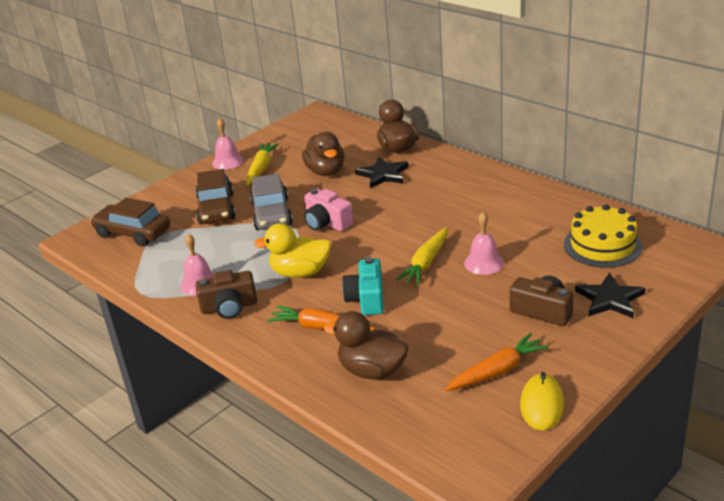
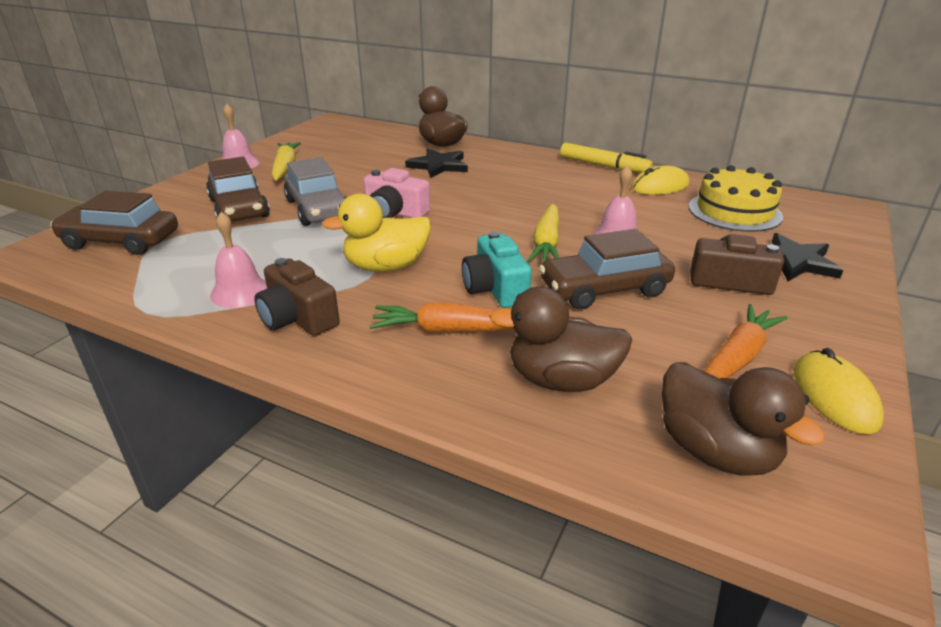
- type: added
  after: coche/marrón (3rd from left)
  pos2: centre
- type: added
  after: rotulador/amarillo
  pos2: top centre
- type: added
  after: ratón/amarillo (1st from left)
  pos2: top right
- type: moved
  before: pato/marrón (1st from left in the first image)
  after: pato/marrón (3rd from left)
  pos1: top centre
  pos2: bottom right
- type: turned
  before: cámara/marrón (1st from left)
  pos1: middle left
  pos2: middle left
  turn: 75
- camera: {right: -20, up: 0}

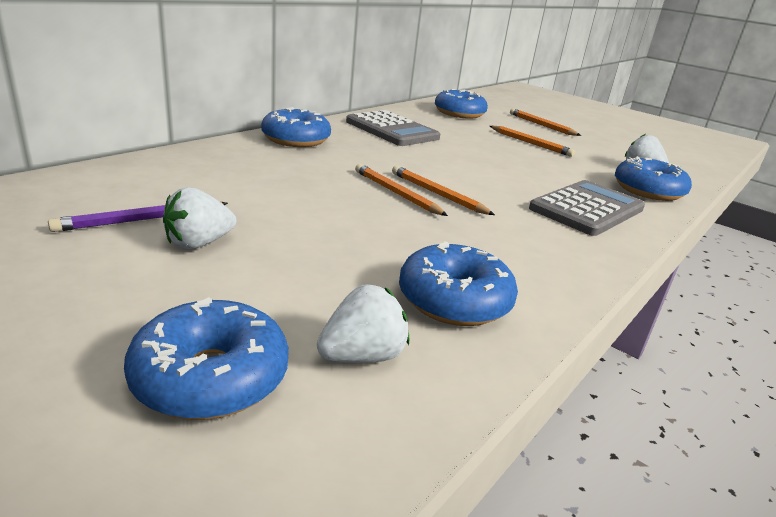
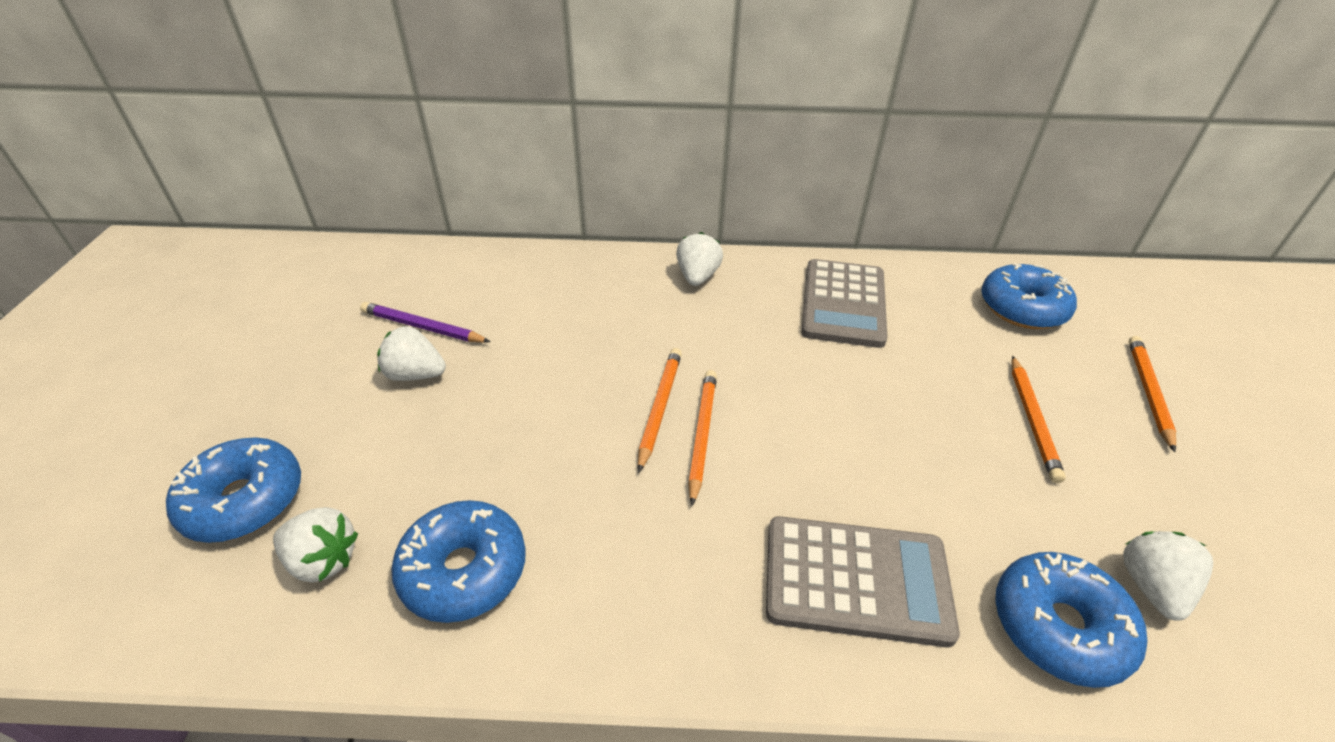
- type: replaced
  before: rosquilla/azul (2nd from left)
  after: fresa/blanco (3rd from left)
  pos1: top centre
  pos2: centre
- camera: {right: 55, up: 15}

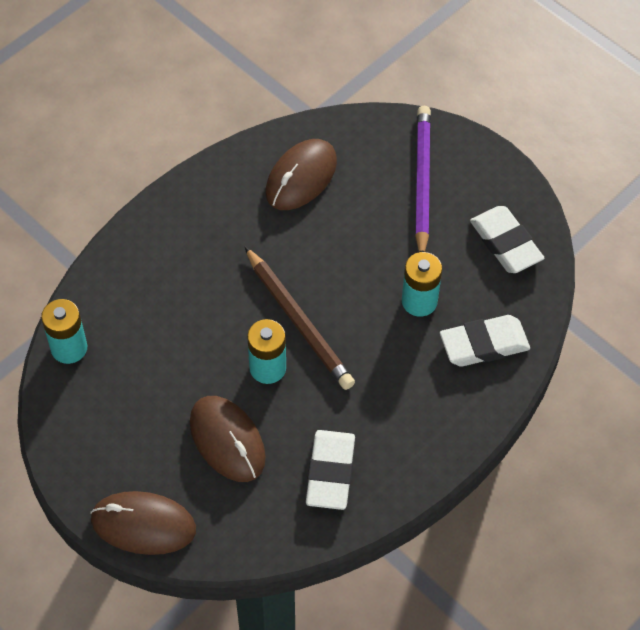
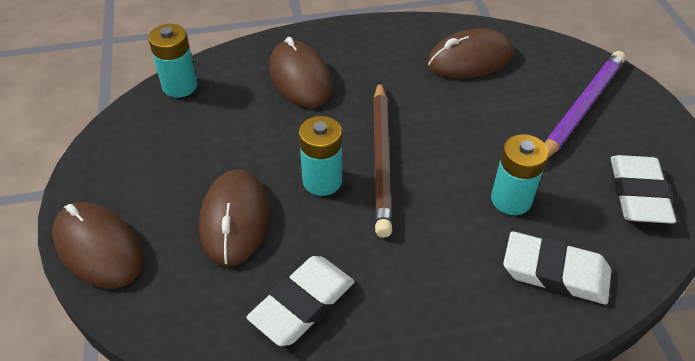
- type: added
  after: ratón/marrón (3rd from left)
  pos2: top centre
- camera: {right: 35, up: -10}

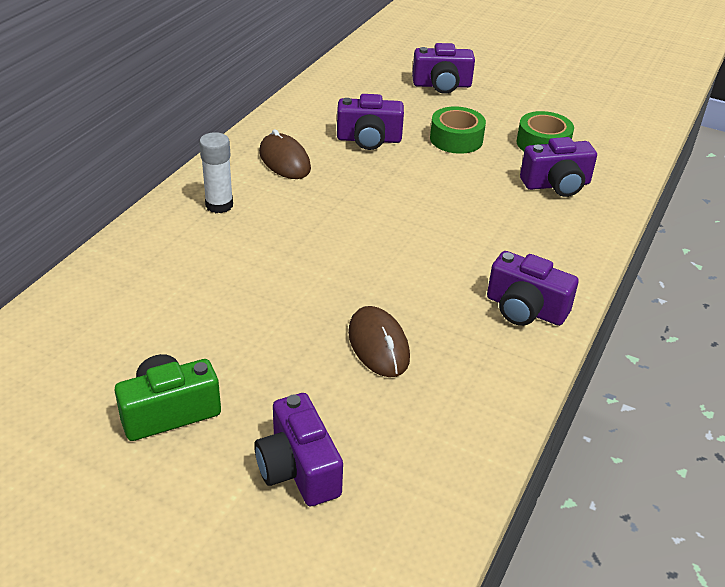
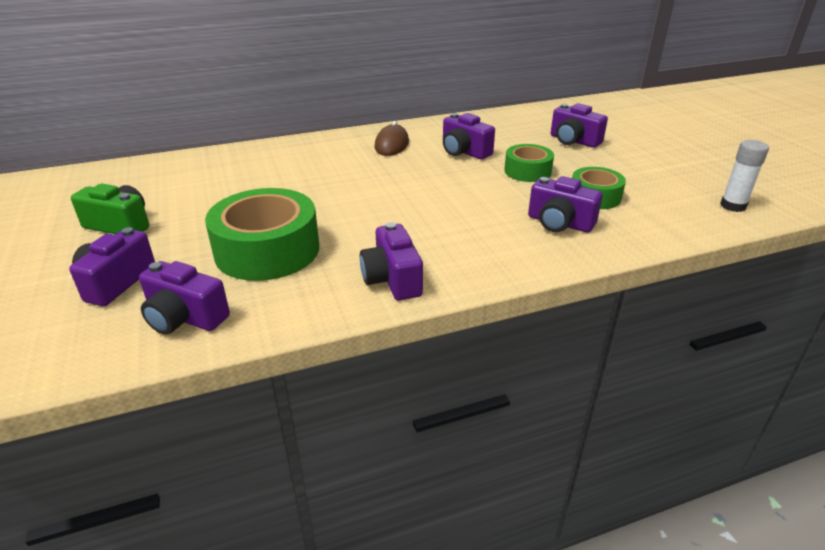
- type: added
  after: cámara/morado (2nd from left)
  pos2: middle left
- type: moved
  before: barra de pegamento/blanco
  pos1: top left
  pos2: top right
- type: replaced
  before: ratón/marrón (2nd from left)
  after: cinta adhesiva/verde (1st from left)
  pos1: centre
  pos2: middle left
- camera: {right: 45, up: -5}

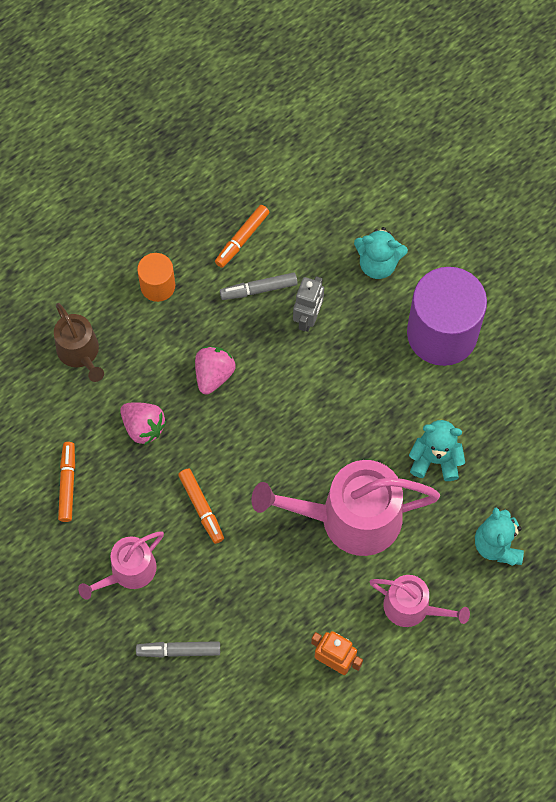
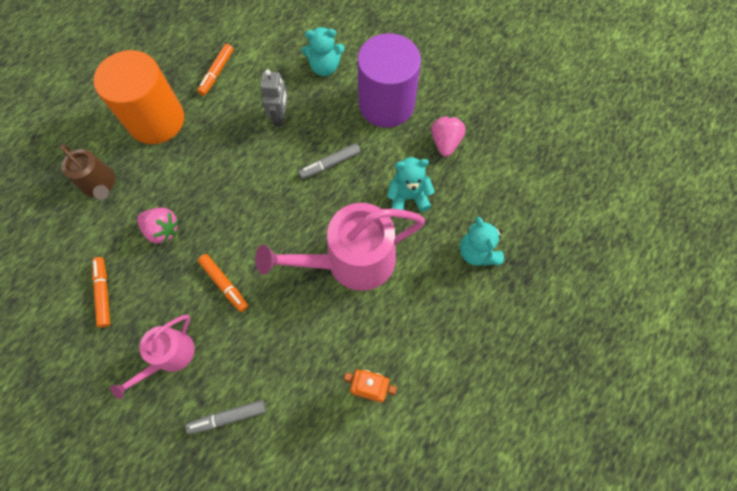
- type: removed
  before: regadera/rosa (3rd from left)
  pos1: bottom right
- type: moved
  before: fresa/rosa (2nd from left)
  pos1: centre
  pos2: top centre
- type: moved
  before: rotulador/gris (2nd from left)
  pos1: centre
  pos2: top centre
- type: resized
  before: cilindro/naranja
  pos1: middle left
  pos2: top left
  scale: 2.0
- camera: {right: -15, up: 0}

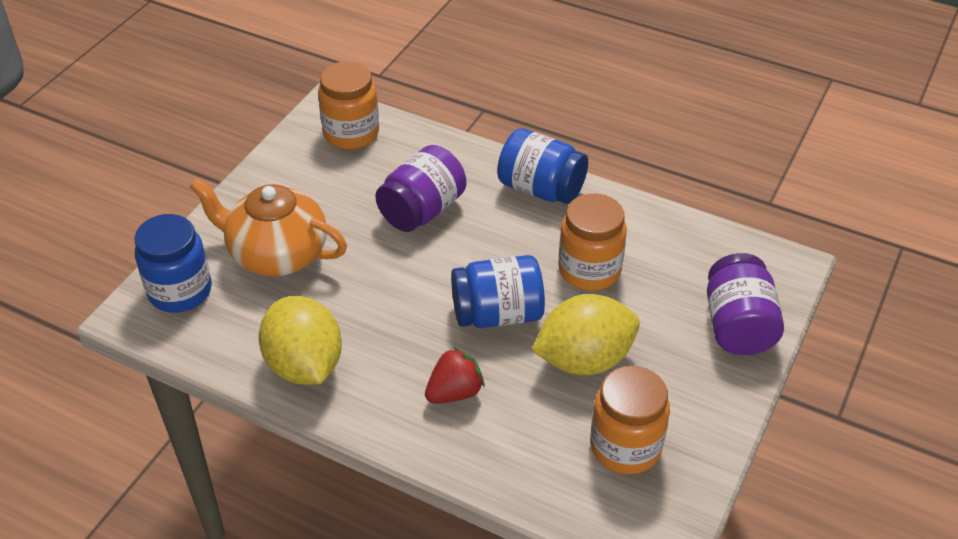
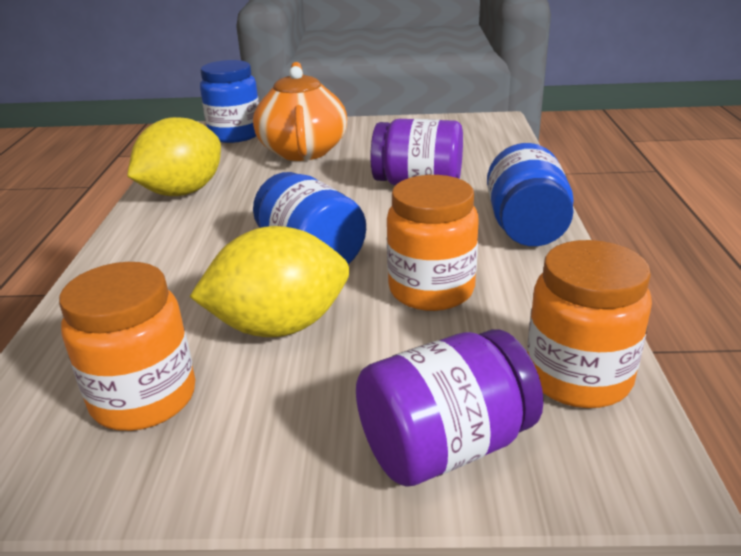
- type: removed
  before: fresa/rojo
  pos1: bottom centre
- type: moved
  before: tarro/naranja (1st from left in the first image)
  after: tarro/naranja (3rd from left)
  pos1: top centre
  pos2: middle right
- type: turned
  before: limón/amarillo (2nd from left)
  pos1: centre
  pos2: centre
  turn: -60
- camera: {right: 65, up: -15}

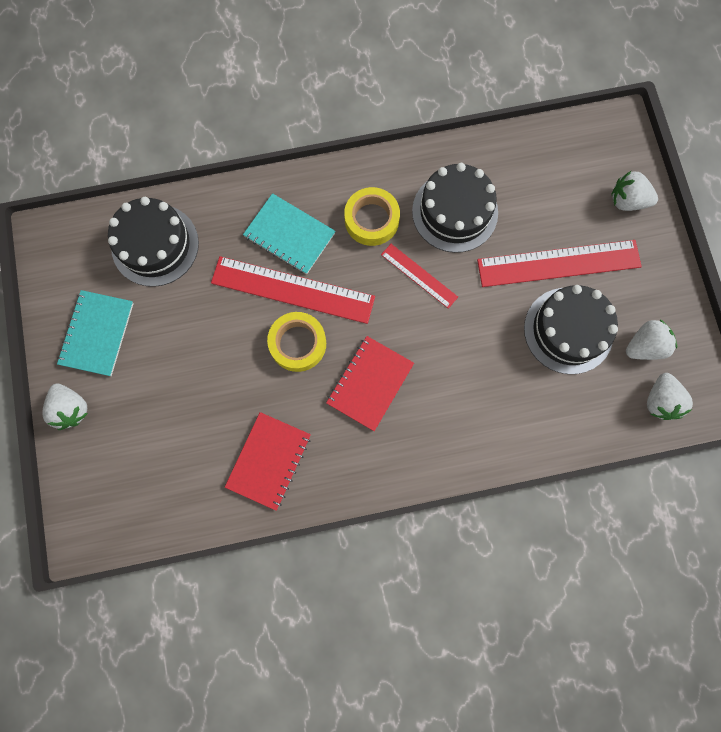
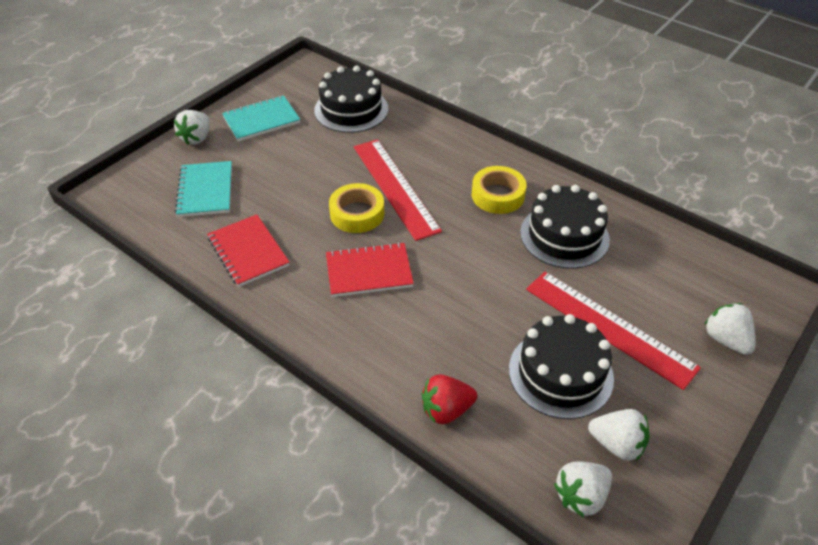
- type: removed
  before: regla/rojo (2nd from left)
  pos1: centre
- type: added
  after: fresa/rojo
  pos2: bottom centre
- type: moved
  before: cuaderno/turquesa (2nd from left in the first image)
  after: cuaderno/turquesa (1st from left)
  pos1: top centre
  pos2: middle left
- type: turned
  before: cuaderno/rojo (1st from left)
  pos1: centre
  pos2: middle left
  turn: 75
- camera: {right: 50, up: -30}

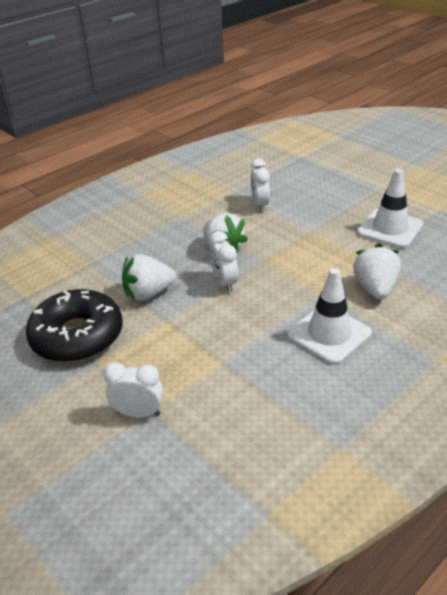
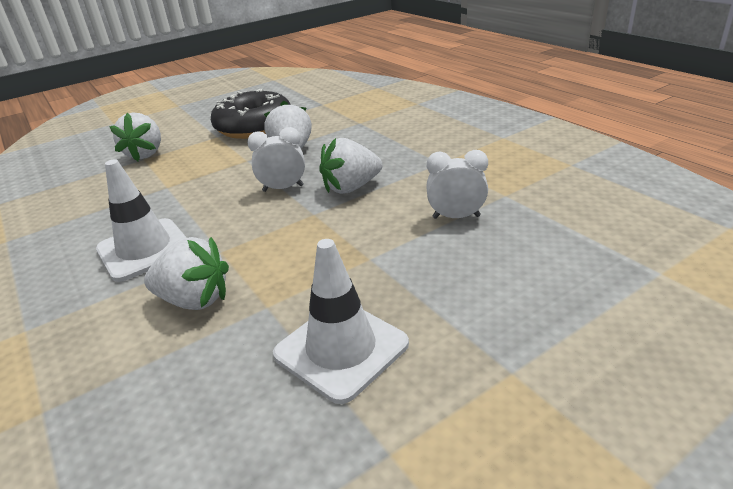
- type: replaced
  before: despertador/blanco (1st from left)
  after: fresa/blanco (1st from left)
  pos1: middle left
  pos2: top left
- camera: {right: 100, up: -5}

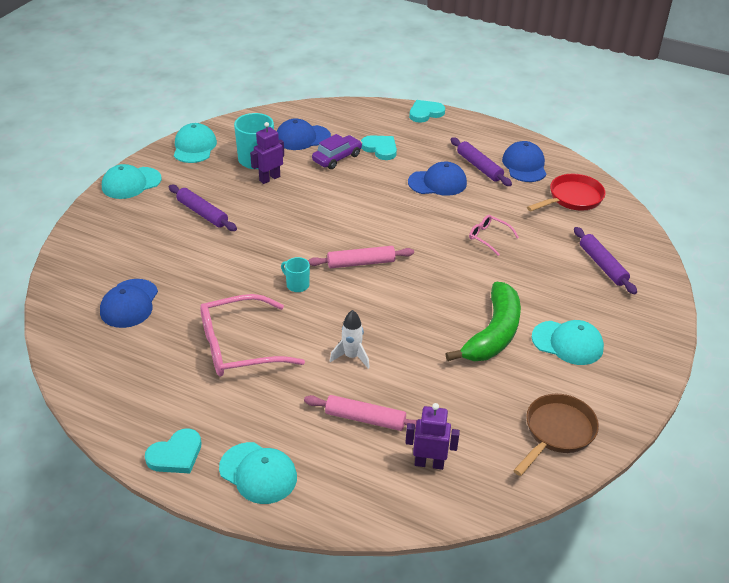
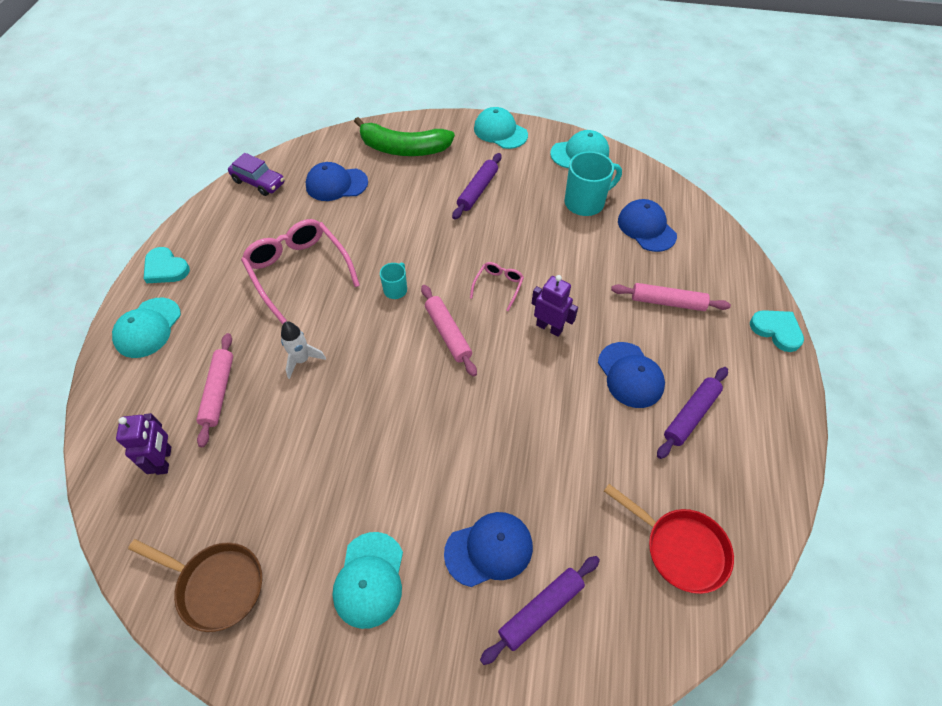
- type: moved
  before: robot/morado (1st from left in the first image)
  after: robot/morado (2nd from left)
  pos1: top centre
  pos2: centre
- type: moved
  before: coche/morado
  pos1: top centre
  pos2: top left
- type: moved
  before: plátano/verde
  pos1: centre
  pos2: top centre
- type: moved
  before: gafas/rosa (2nd from left)
  pos1: middle right
  pos2: centre
- type: moved
  before: gorra/azul (4th from left in the first image)
  after: gorra/azul (2nd from left)
  pos1: top right
  pos2: bottom centre
- type: replaced
  before: corazón/turquesa (2nd from left)
  after: rodillo/rosa (3rd from left)
  pos1: top centre
  pos2: middle right
- camera: {right: 75, up: 15}

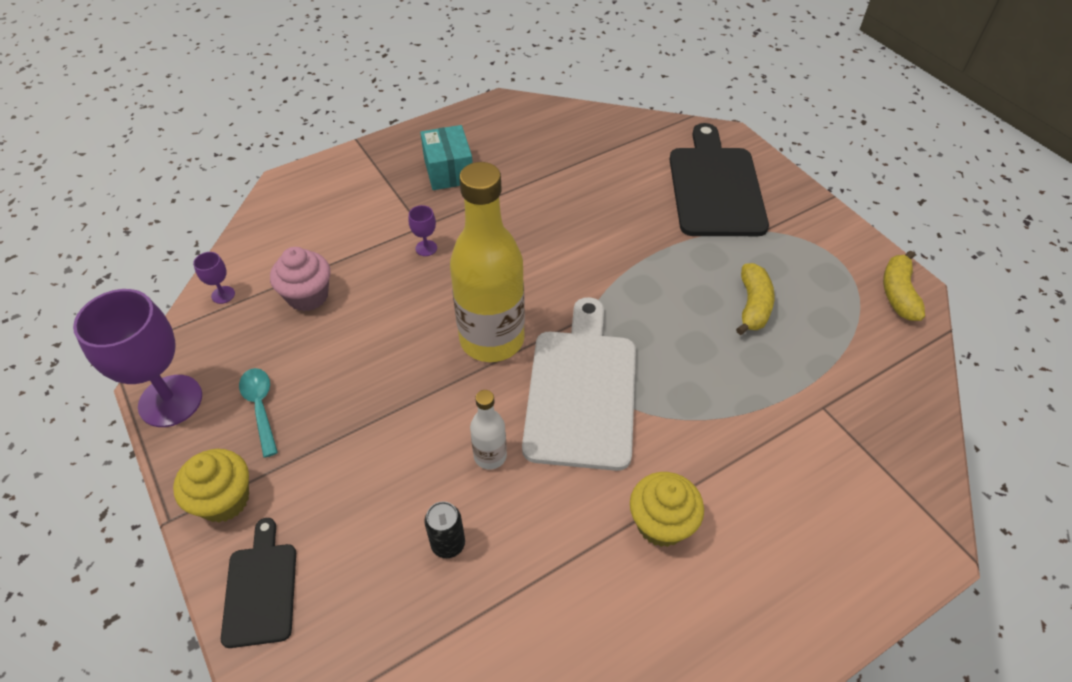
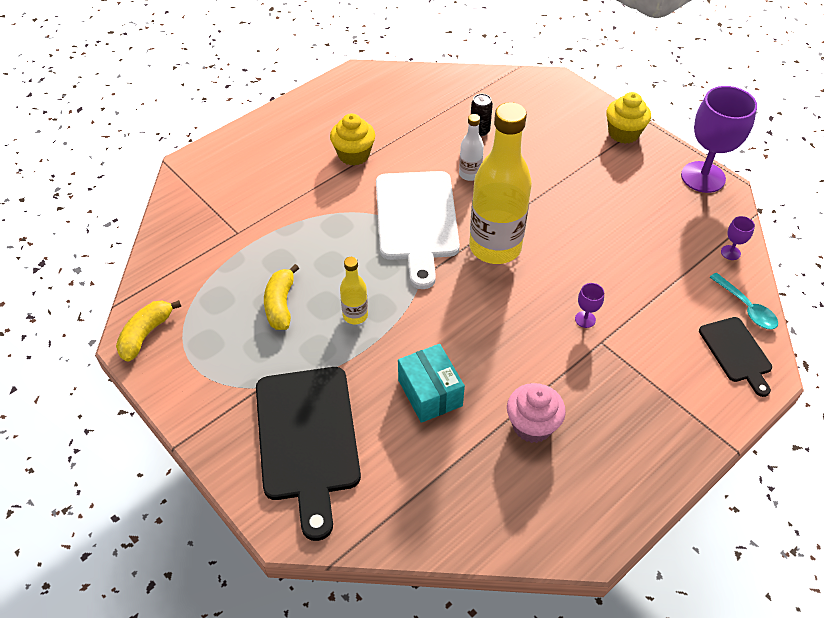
- type: added
  after: botella/amarillo (1st from left)
  pos2: centre
- type: moved
  before: tabla de cortar/negro (1st from left in the first image)
  after: tabla de cortar/negro (2nd from left)
  pos1: bottom left
  pos2: middle right
- type: moved
  before: cuchara/turquesa
  pos1: middle left
  pos2: middle right
- type: moved
  before: magdalena/rosa
  pos1: middle left
  pos2: bottom centre
- type: moved
  before: caja/turquesa
  pos1: top centre
  pos2: centre
- type: turned
  before: plátano/amarillo (2nd from left in the first image)
  pos1: middle right
  pos2: middle left
  turn: -150
- camera: {right: 170, up: 0}

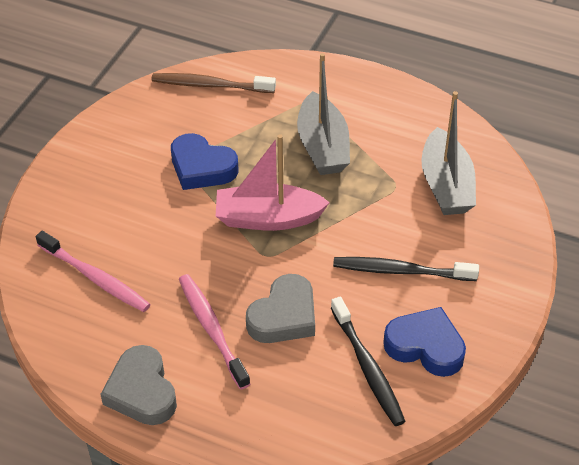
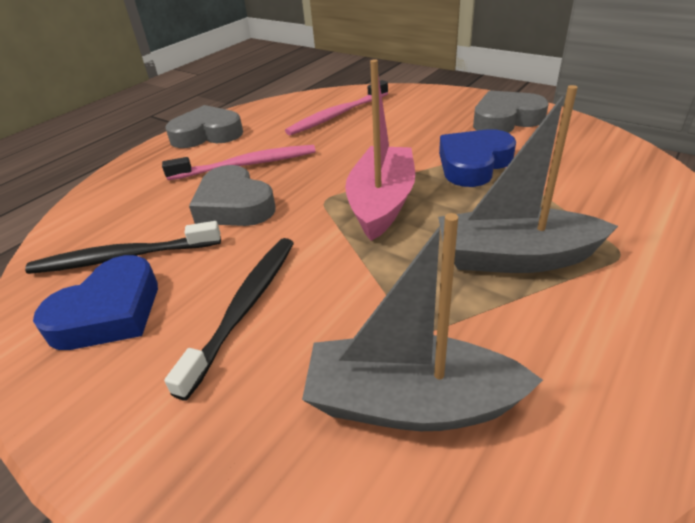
- type: removed
  before: cepillo de dientes/marrón
  pos1: top centre
- type: added
  after: corazón/gris (3rd from left)
  pos2: top right
- camera: {right: 105, up: -10}

